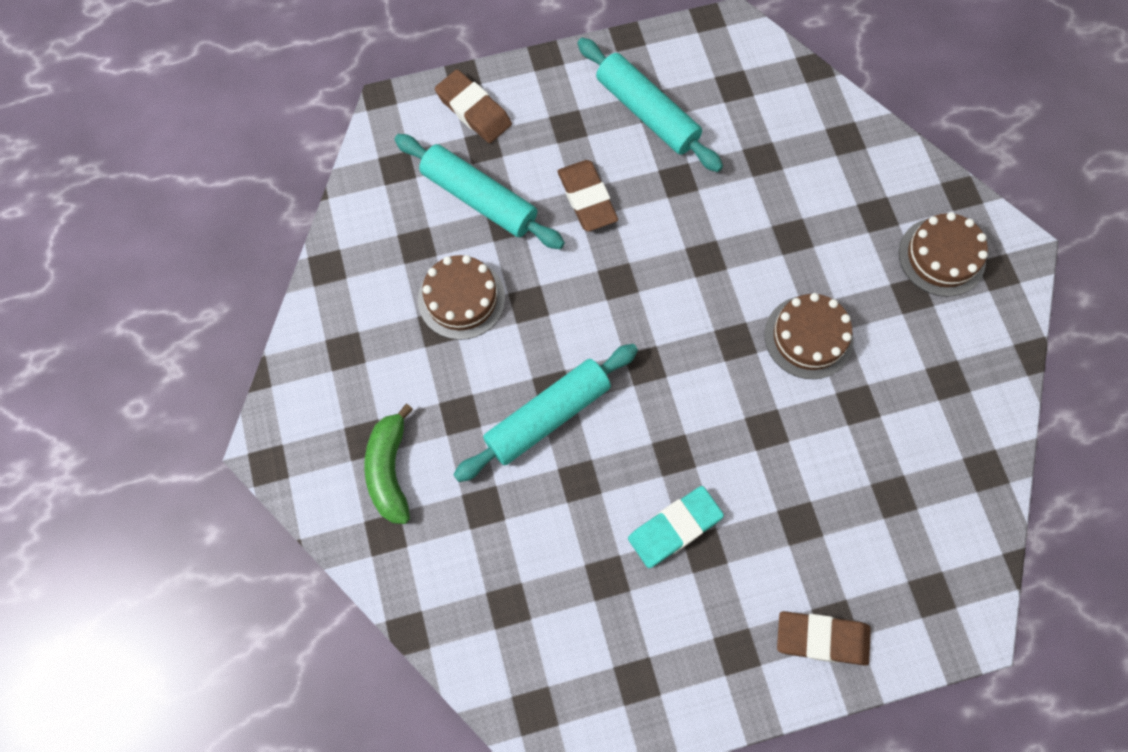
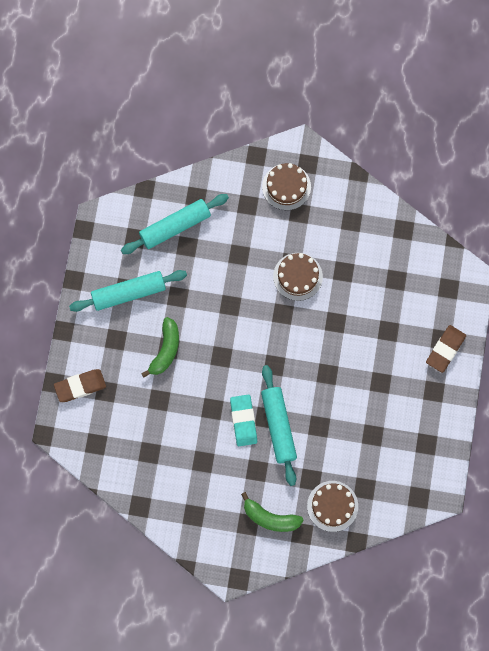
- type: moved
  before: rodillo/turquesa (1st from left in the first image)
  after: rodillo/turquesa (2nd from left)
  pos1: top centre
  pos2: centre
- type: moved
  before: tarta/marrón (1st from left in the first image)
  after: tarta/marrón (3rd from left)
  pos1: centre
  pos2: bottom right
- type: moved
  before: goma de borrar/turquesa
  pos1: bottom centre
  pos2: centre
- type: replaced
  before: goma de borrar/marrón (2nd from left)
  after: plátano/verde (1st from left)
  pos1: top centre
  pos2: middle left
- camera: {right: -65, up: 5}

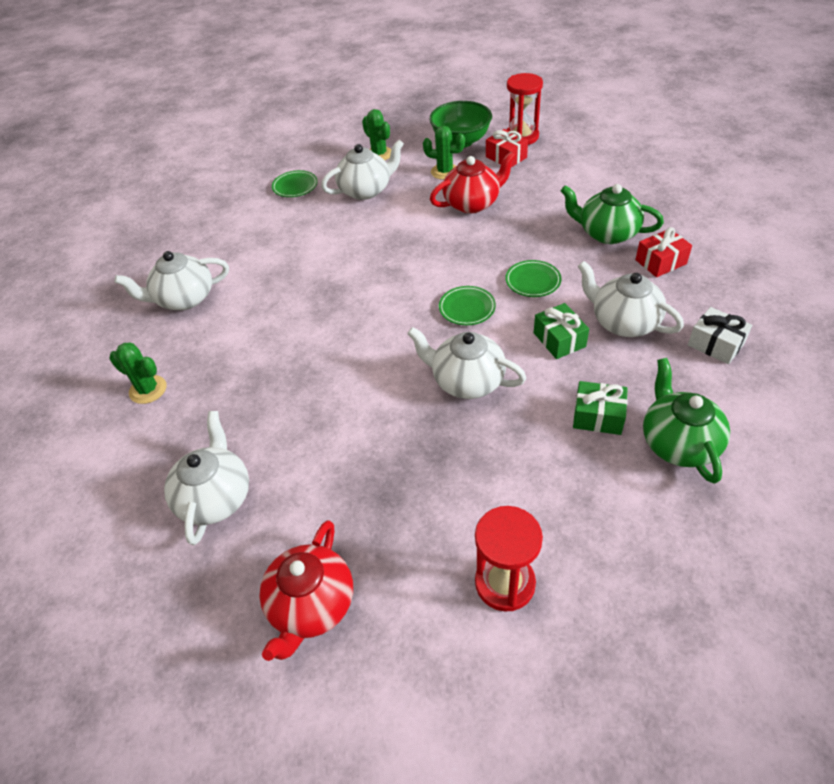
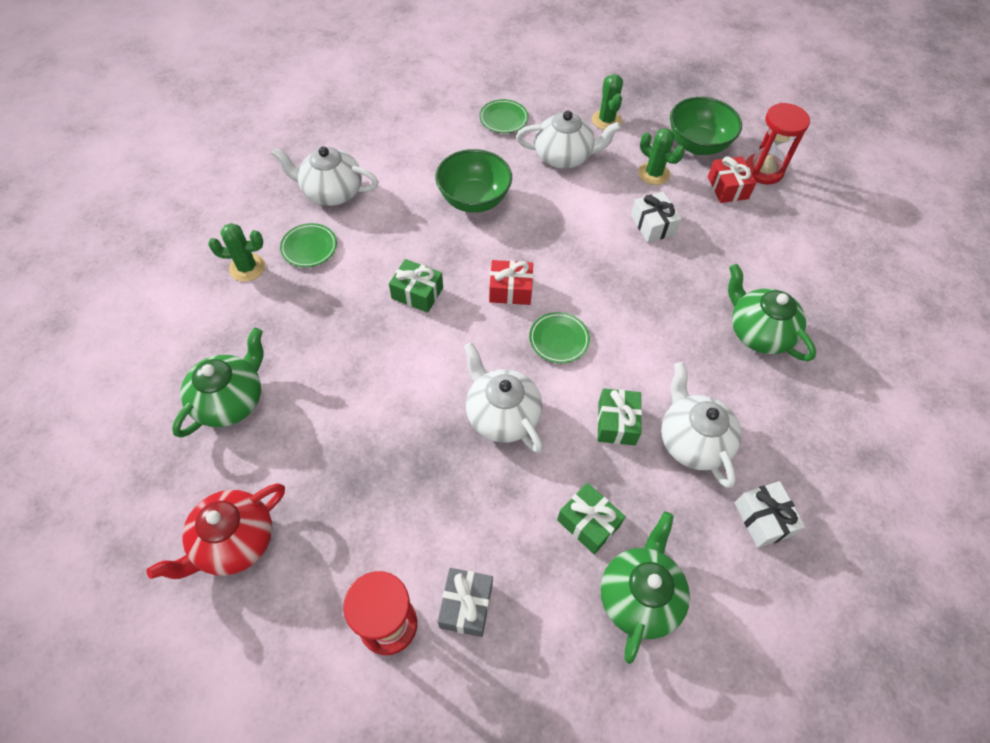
- type: added
  after: regalo/verde (1st from left)
  pos2: centre
- type: added
  after: cuenco/verde (1st from left)
  pos2: top centre
- type: added
  after: regalo/gris
  pos2: bottom centre
- type: moved
  before: plato/verde (3rd from left in the first image)
  after: plato/verde (1st from left)
  pos1: centre
  pos2: top left
- type: moved
  before: regalo/rojo (2nd from left in the first image)
  after: regalo/rojo (1st from left)
  pos1: top right
  pos2: centre
- type: replaced
  before: tetera/rojo (2nd from left)
  after: regalo/blanco (1st from left)
  pos1: top centre
  pos2: top centre
- type: recoloured
  before: tetera/blanco (2nd from left)
  after: tetera/verde (1st from left)
  pos1: middle left
  pos2: middle left
- type: turned
  before: cactus/verde (1st from left)
  pos1: middle left
  pos2: middle left
  turn: -60
- camera: {right: 25, up: 10}

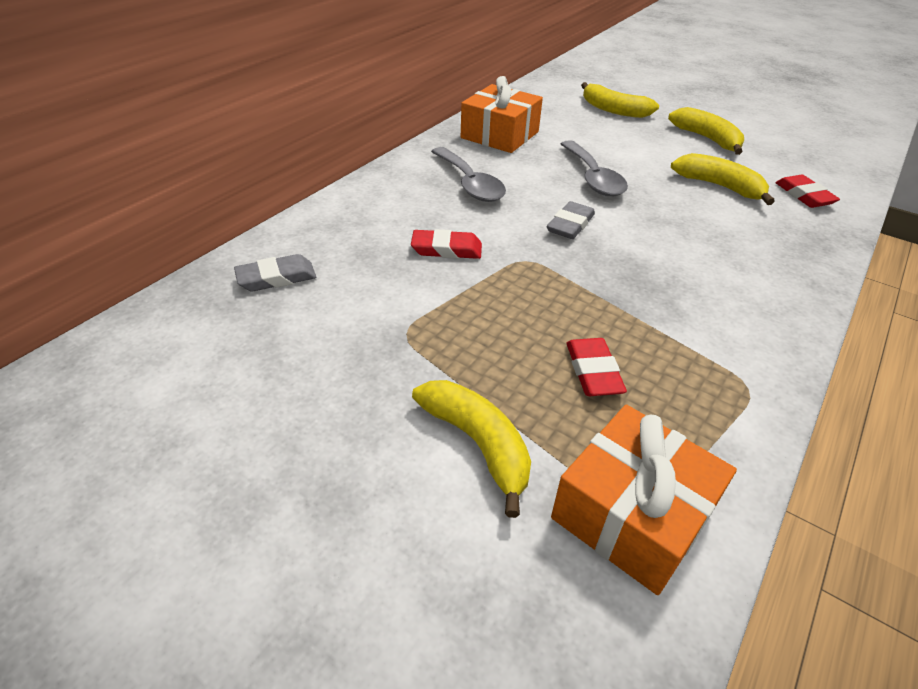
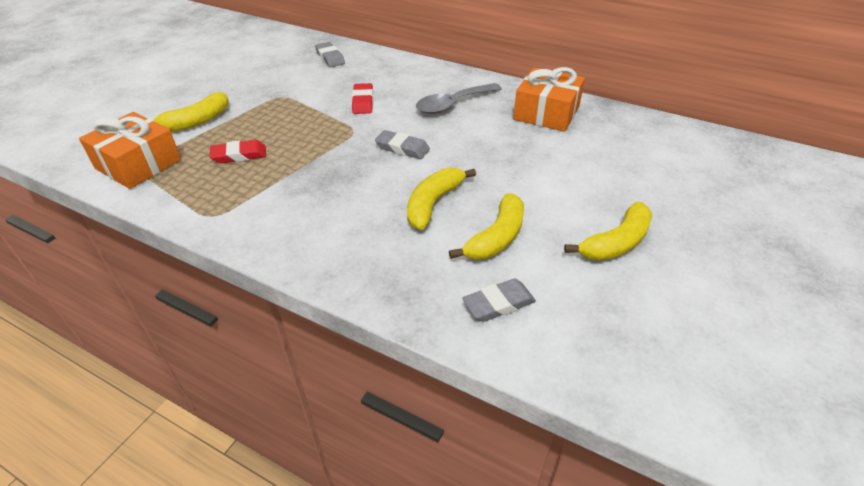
- type: removed
  before: cuchara/gris (2nd from left)
  pos1: top centre
- type: moved
  before: plátano/amarillo (2nd from left)
  pos1: top right
  pos2: centre
- type: recoloured
  before: goma de borrar/rojo (3rd from left)
  after: goma de borrar/gris (3rd from left)
  pos1: top right
  pos2: centre
- camera: {right: 85, up: 0}

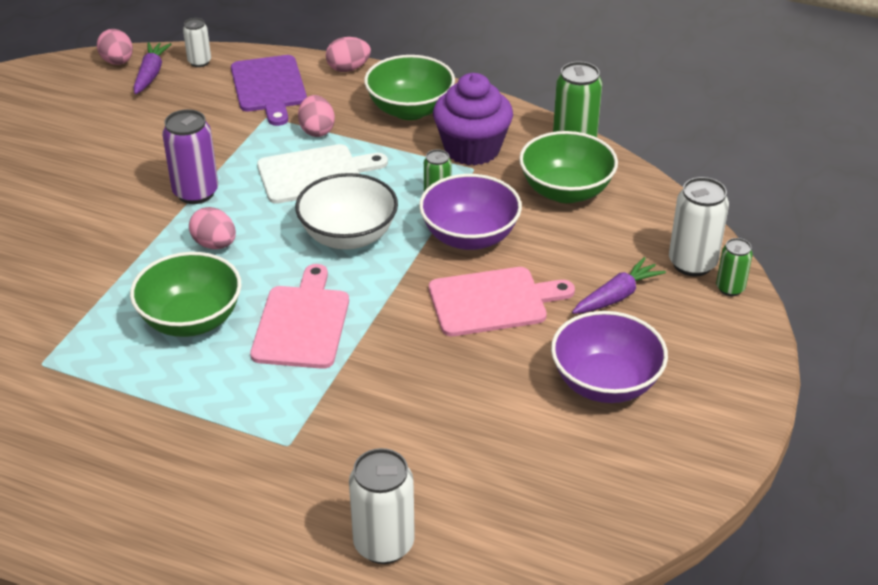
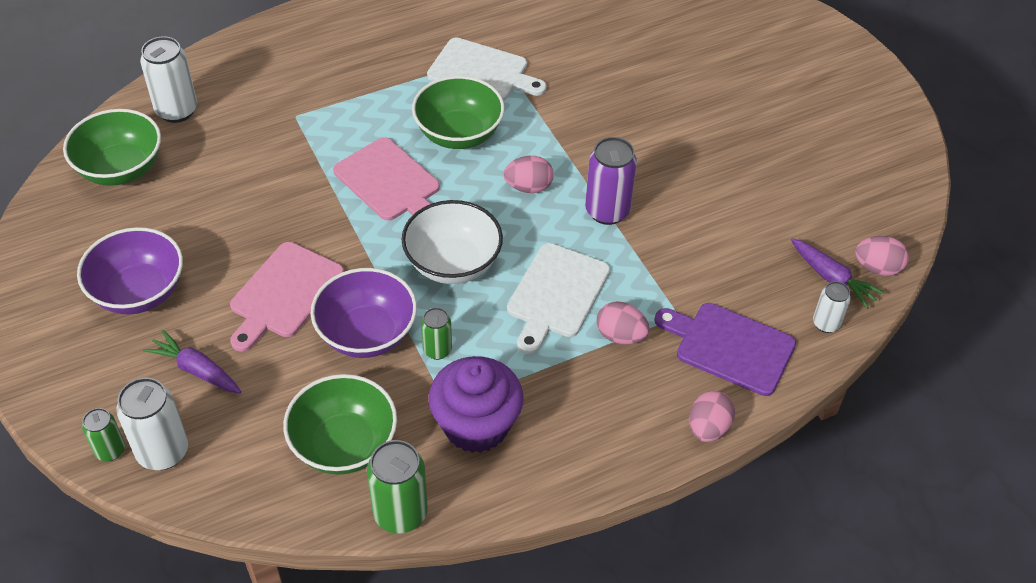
- type: added
  after: tabla de cortar/blanco (1st from left)
  pos2: top centre
- type: moved
  before: cuenco/verde (2nd from left in the first image)
  after: cuenco/verde (1st from left)
  pos1: top centre
  pos2: top left
- type: turned
  before: zanahoria/morado (2nd from left in the first image)
  pos1: middle right
  pos2: middle left
  turn: 120
- camera: {right: 130, up: 10}

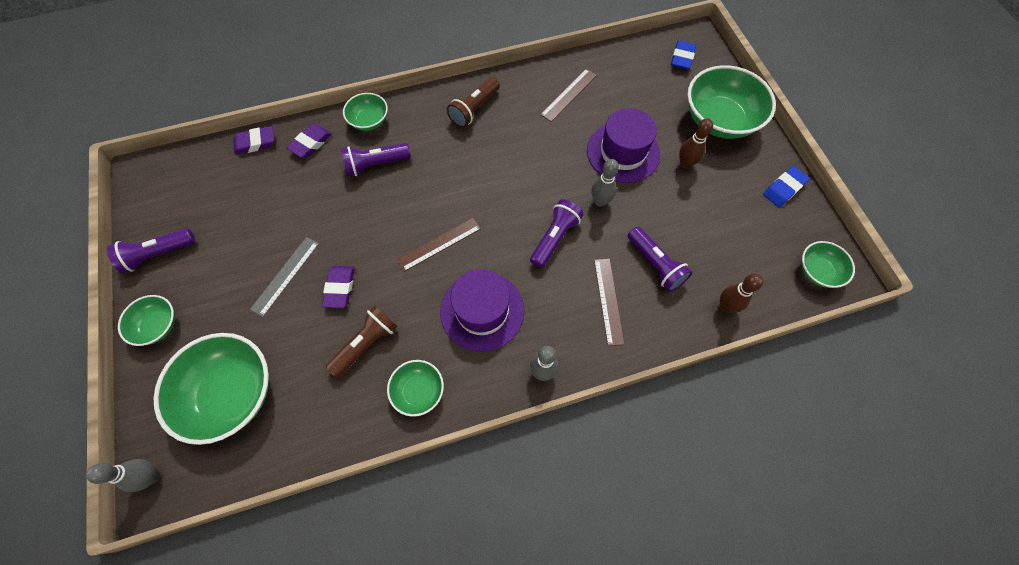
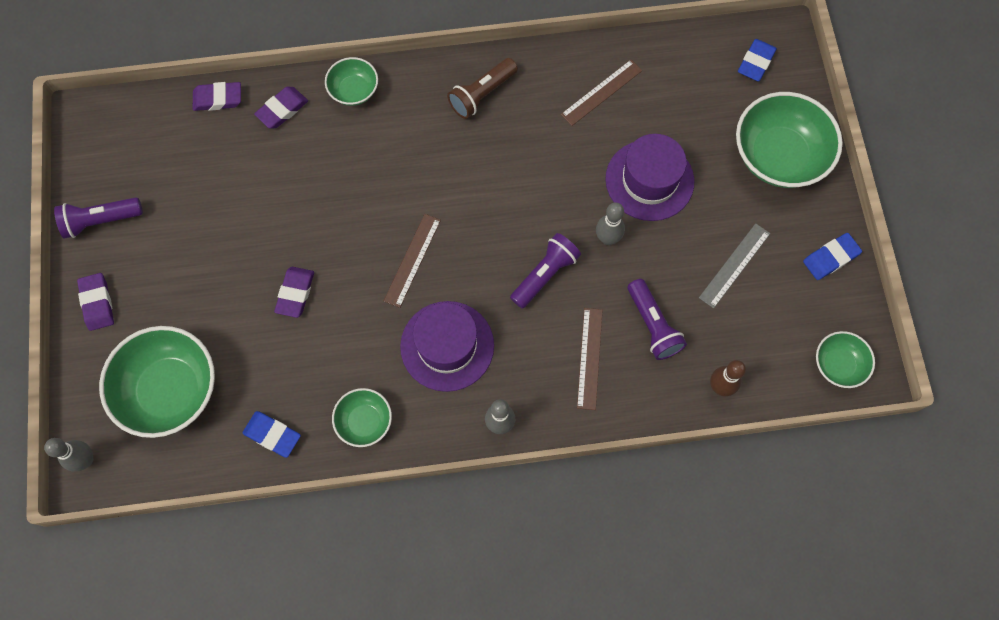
- type: removed
  before: lámpara de mano/marrón (1st from left)
  pos1: centre
- type: removed
  before: lámpara de mano/morado (2nd from left)
  pos1: top centre
- type: removed
  before: bolo/marrón (1st from left)
  pos1: top right
- type: added
  after: goma de borrar/azul (1st from left)
  pos2: bottom left
- type: moved
  before: regla/gris
  pos1: middle left
  pos2: middle right
- type: replaced
  before: cuenco/verde (1st from left)
  after: goma de borrar/morado (1st from left)
  pos1: middle left
  pos2: middle left
- type: turned
  before: regla/marrón (1st from left)
  pos1: centre
  pos2: centre
  turn: -45
- camera: {right: 10, up: 5}

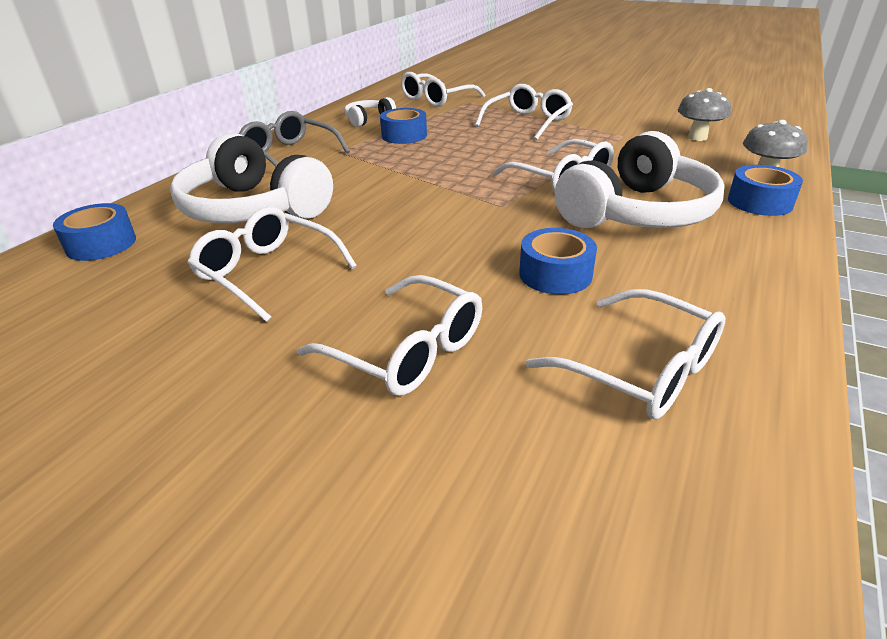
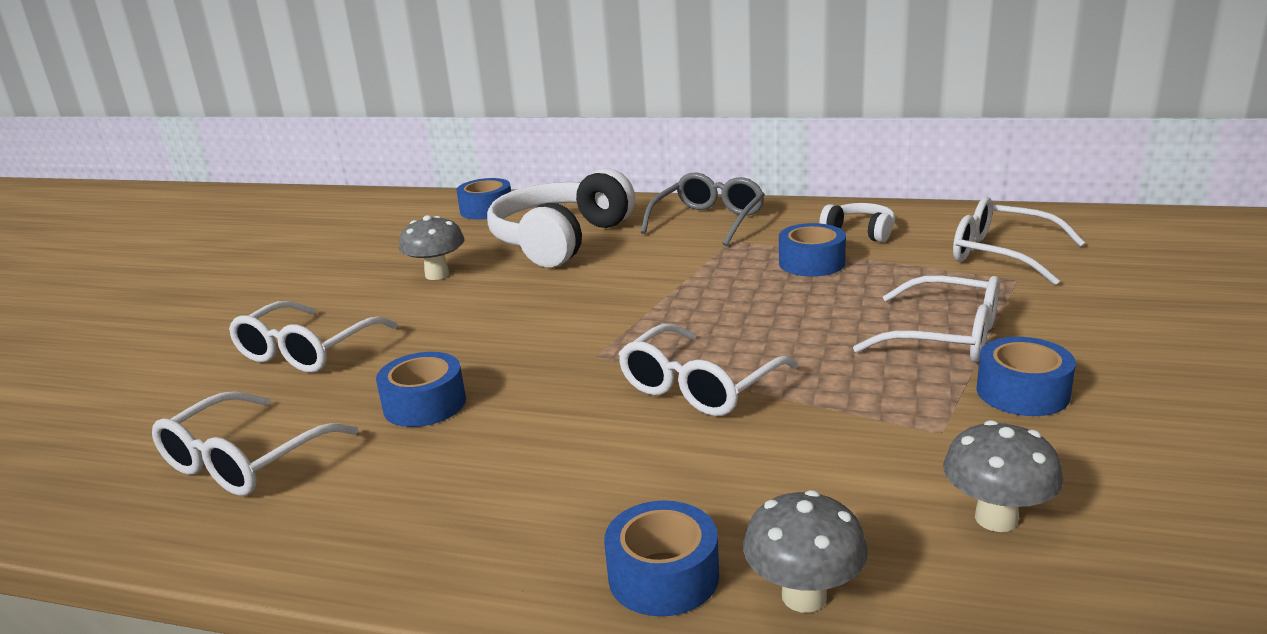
- type: removed
  before: auriculares/blanco (3rd from left)
  pos1: top right
- type: added
  after: cinta adhesiva/azul (5th from left)
  pos2: middle right
- type: replaced
  before: gafas/blanco (1st from left)
  after: seta/gris (1st from left)
  pos1: middle left
  pos2: centre
- camera: {right: 80, up: -10}

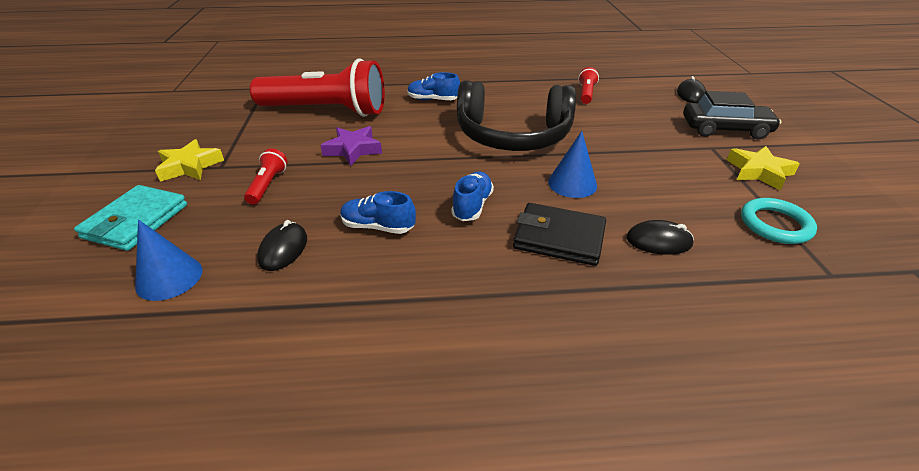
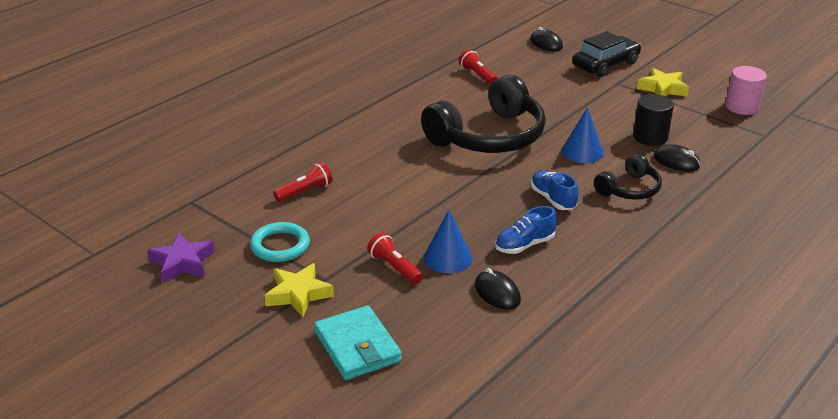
- type: removed
  before: zapato/azul (2nd from left)
  pos1: top centre
- type: added
  after: cilindro/negro
  pos2: top right
- type: added
  after: cilindro/rosa
  pos2: top right
- type: moved
  before: cono/azul (1st from left)
  pos1: middle left
  pos2: centre
- type: moved
  before: estrella/morado
  pos1: top centre
  pos2: middle left
- type: moved
  before: anillo/turquesa
  pos1: middle right
  pos2: centre
- type: replaced
  before: cartera/negro
  after: auriculares/negro (2nd from left)
  pos1: centre
  pos2: middle right
- type: turned
  before: ratón/negro (2nd from left in the first image)
  pos1: middle right
  pos2: middle right
  turn: 75
- type: resized
  before: lámpara de mano/rojo (2nd from left in the first image)
  pos1: top centre
  pos2: centre
  scale: 0.41
- camera: {right: -45, up: -5}

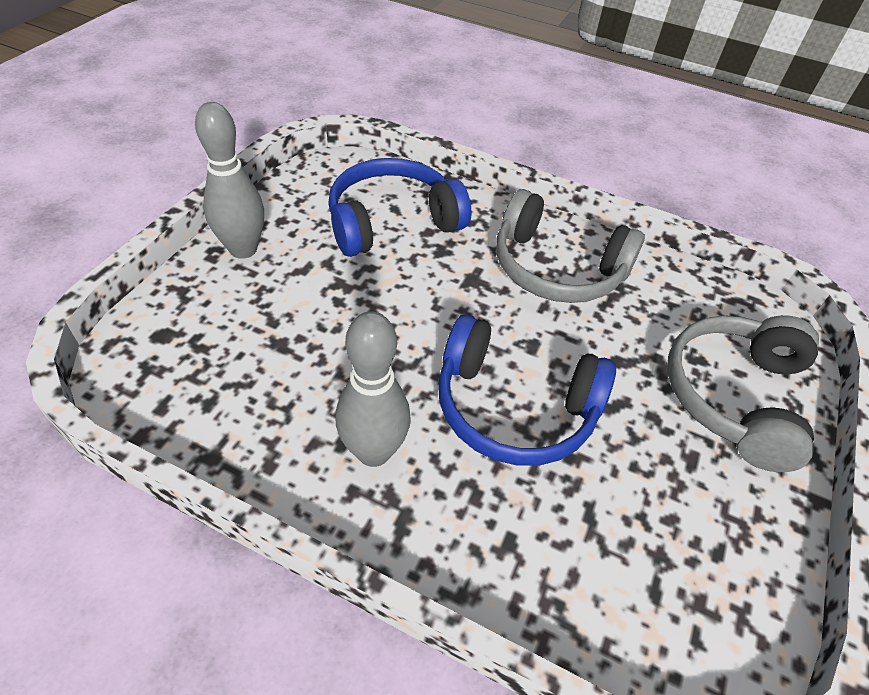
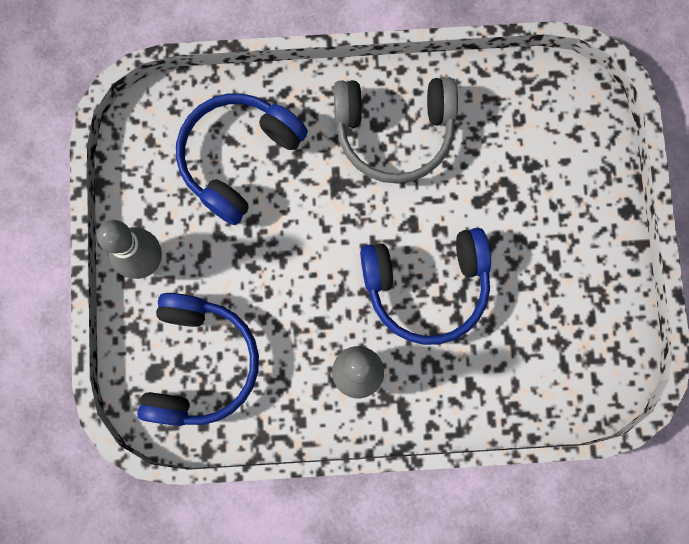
- type: removed
  before: auriculares/gris (2nd from left)
  pos1: middle right
- type: added
  after: auriculares/azul (1st from left)
  pos2: middle left
- camera: {right: -25, up: 30}

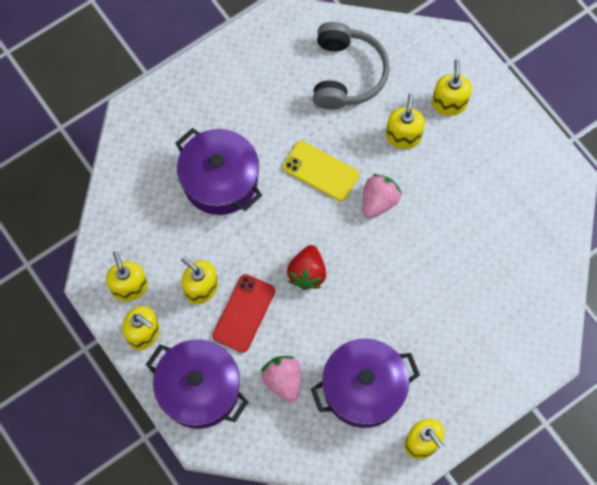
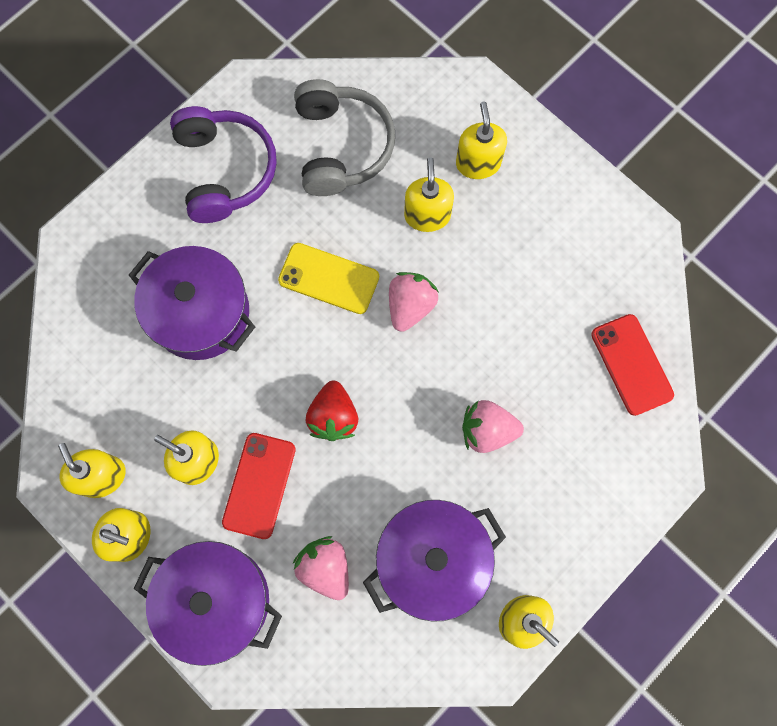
- type: added
  after: auriculares/morado
  pos2: top left
- type: added
  after: fresa/rosa (3rd from left)
  pos2: centre
- type: added
  after: móvil/rojo (2nd from left)
  pos2: middle right
- camera: {right: -10, up: 5}

